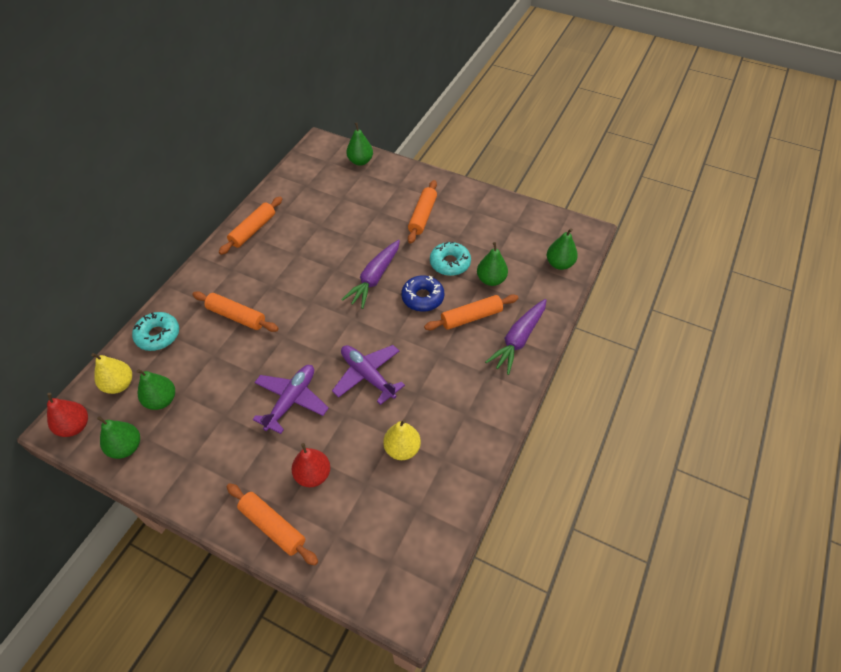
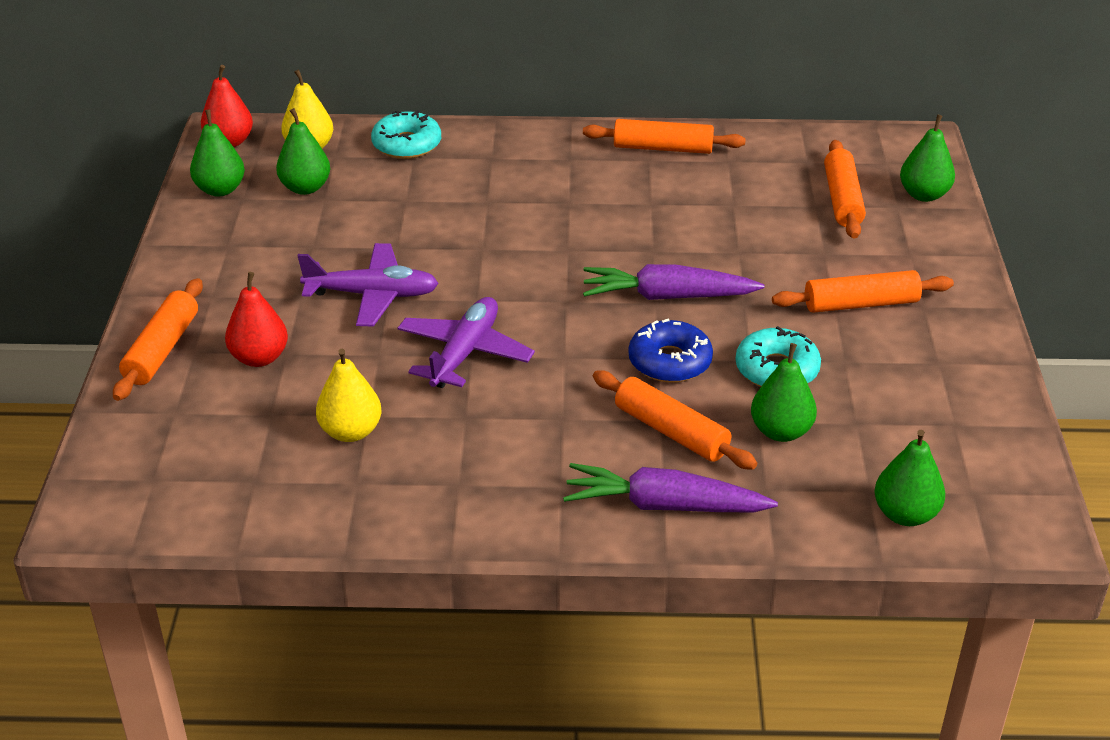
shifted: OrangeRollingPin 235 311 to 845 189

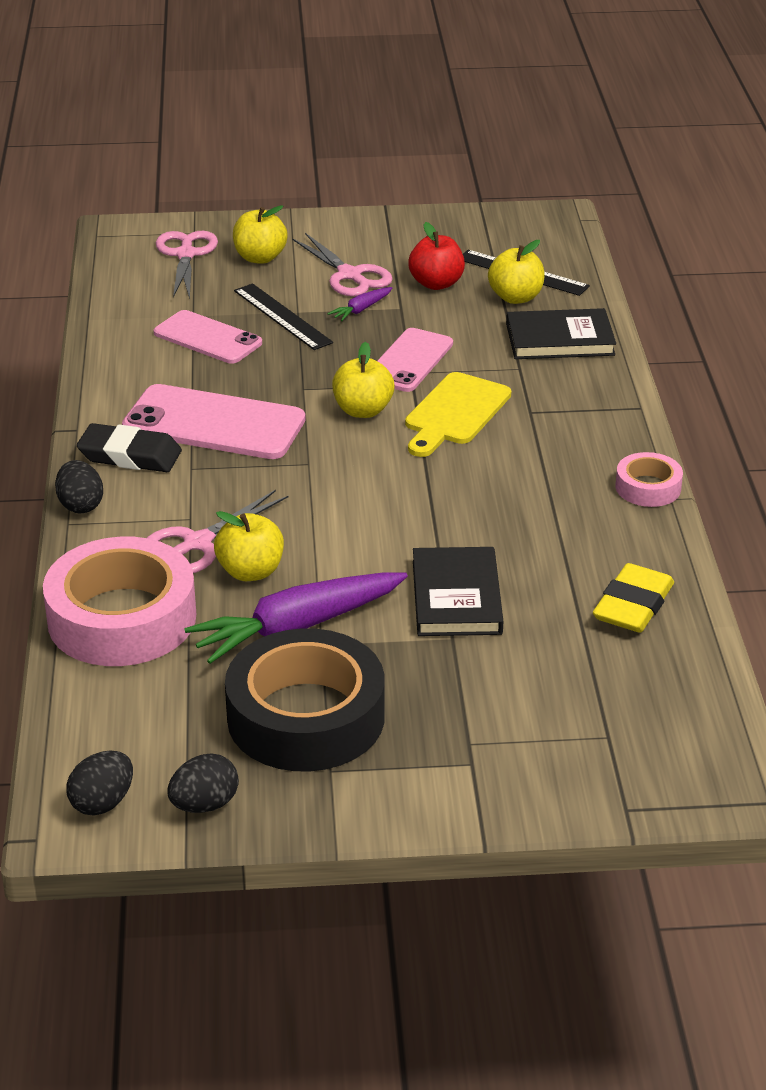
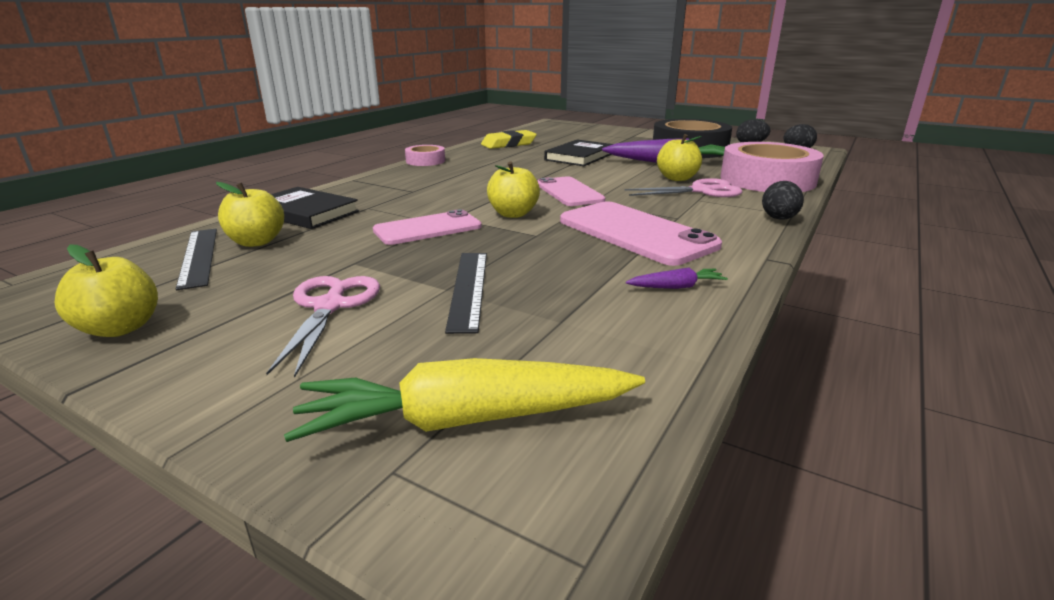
gone: BlackEraser 129 447; YellowCuttingBoard 458 414; RedApple 436 256
shifted: PinkPhone 207 337 to 571 191; YellowApple 260 234 to 106 291; PurpleCarrot 360 304 to 677 278
swapped: PinkScissors 187 265 to YellowCarrot 464 400

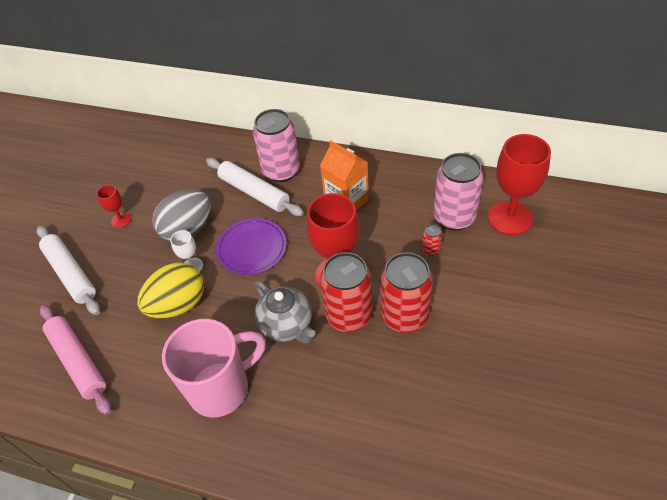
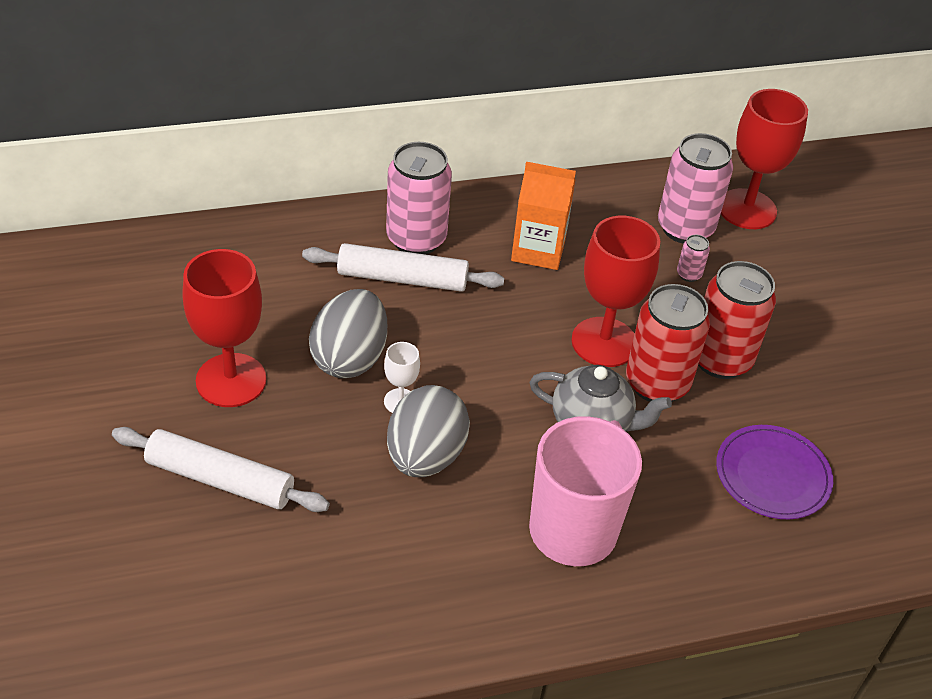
gone: PinkRollingPin 75 360
shifted: PurplePlate 251 246 to 774 472
repainted: YellowEgg 170 291 to GreyEgg 428 431; RedCan 432 240 to PinkCan 693 258
scaled: RedGoblet 113 206 = 224 328 x2.09

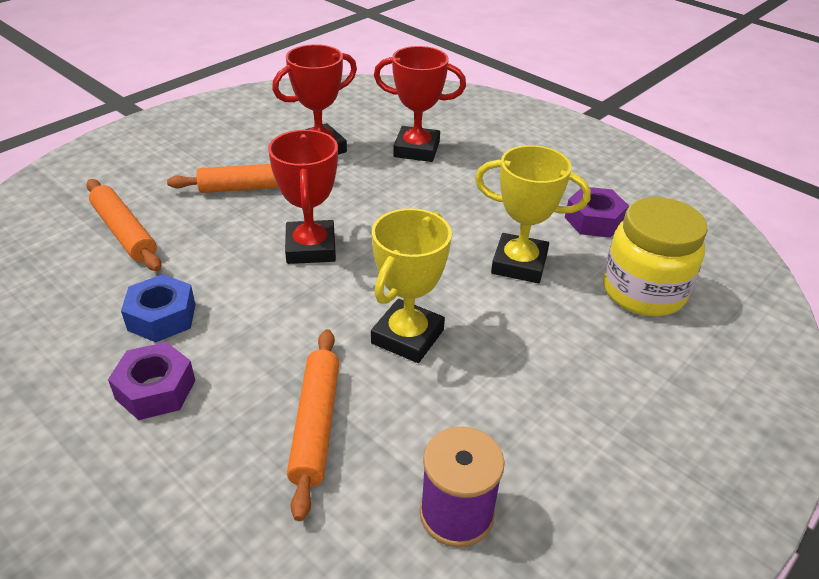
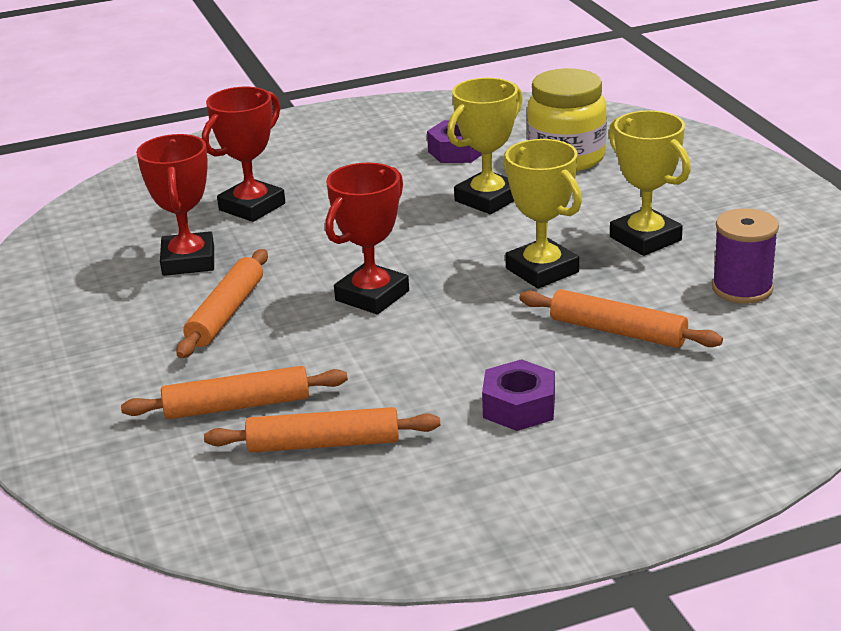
gone: BlueNut 158 308
new: OrangeRollingPin 322 430; YellowTrophy 650 183
rotated: RedTrophy 303 197 = 367 238 75 degrees counterclockwise

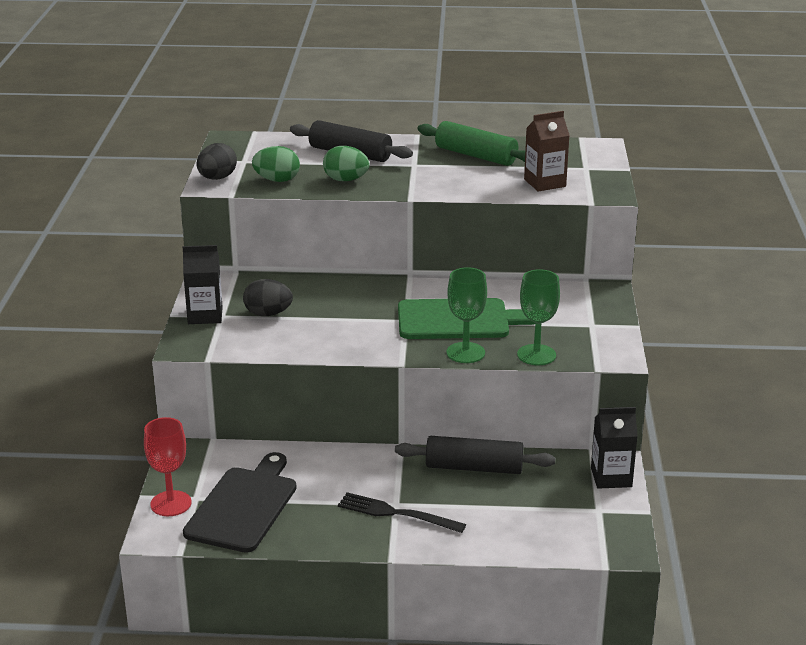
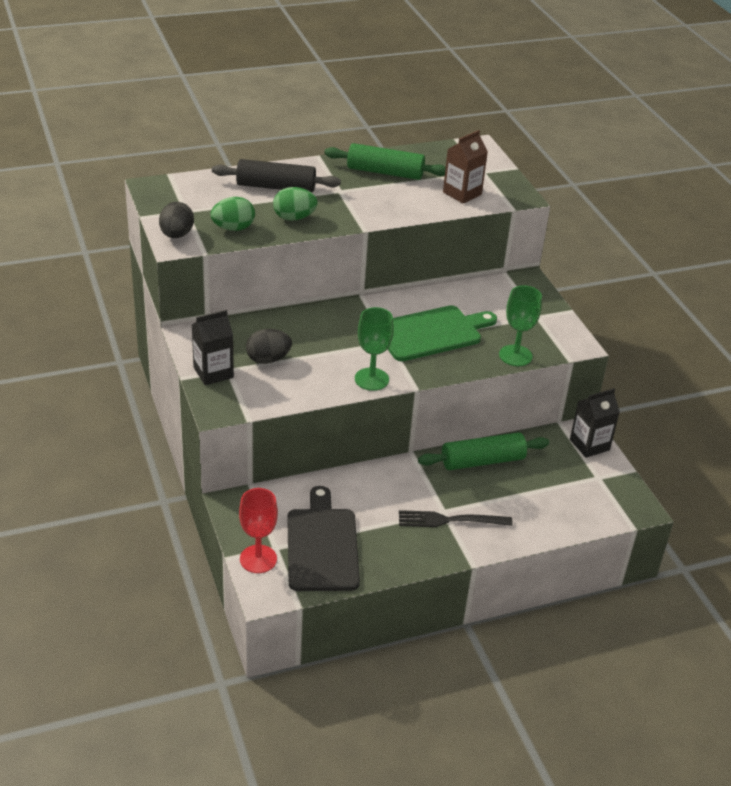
shifted: GreenGoblet 466 315 to 374 349
repainted: BlackRollingPin 475 455 to GreenRollingPin 483 451

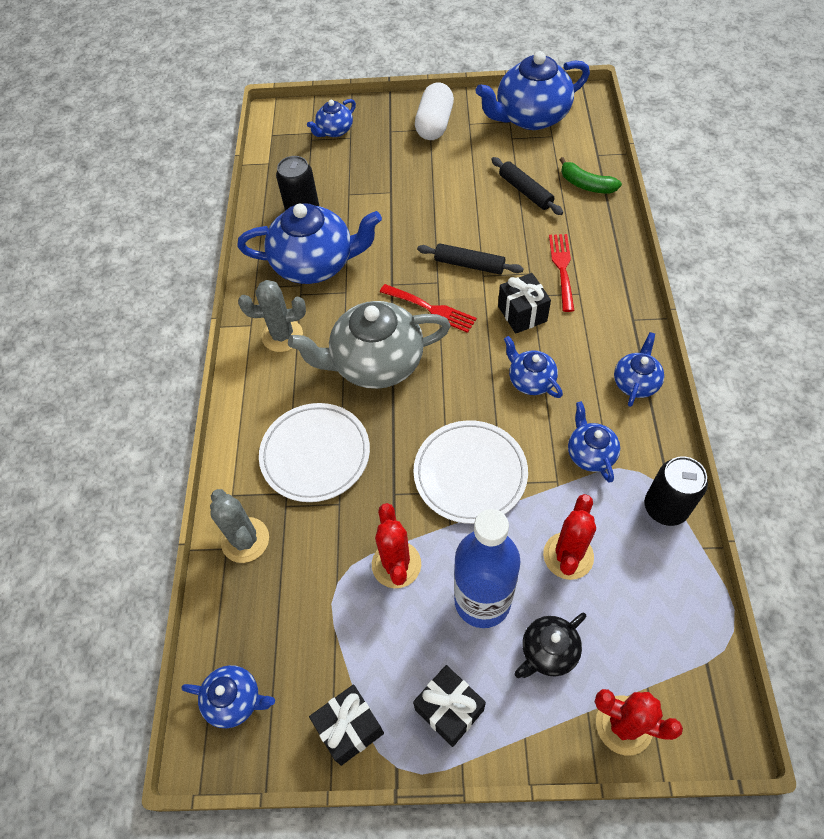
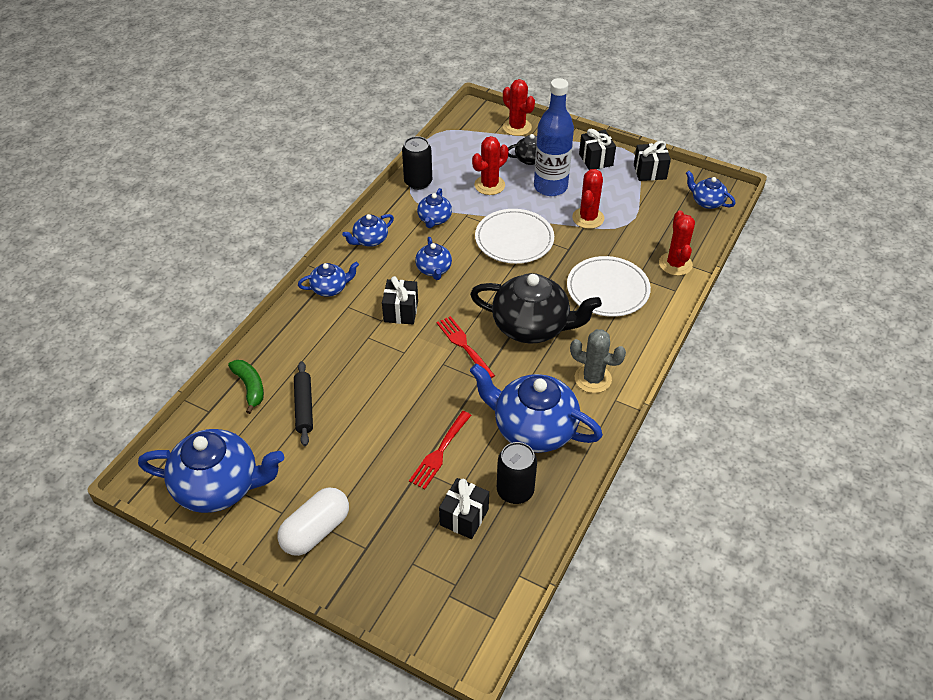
gone: BlackRollingPin 470 258
new: BlackGift 464 508
shifted: BlueTeapot 331 118 to 328 279; RedFork 562 273 to 440 450
repainted: GreyCactus 239 526 to RedCactus 677 243; GreyTeapot 369 345 to BlackTeapot 536 308

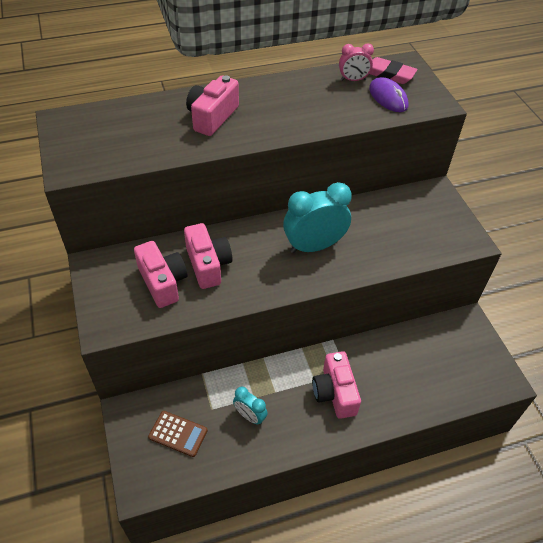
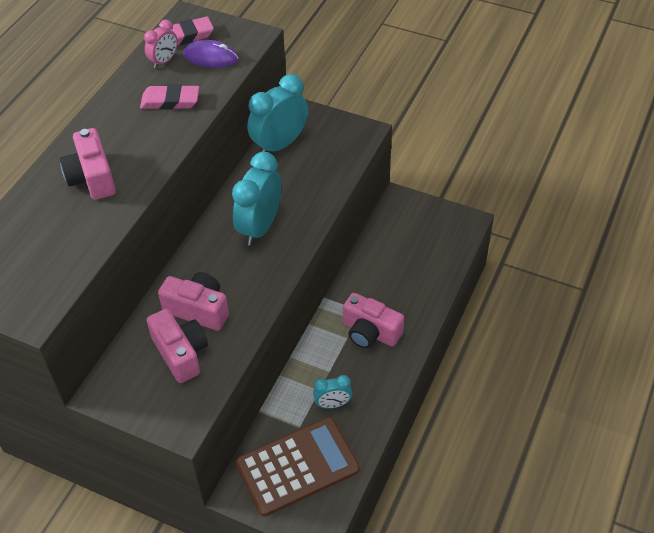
new: PinkEraser 169 97; TurquoiseClock 277 113
rotated: PinkCamera 161 274 = 177 346 45 degrees clockwise
scaled: BrownCalculator 178 434 = 297 467 x1.97

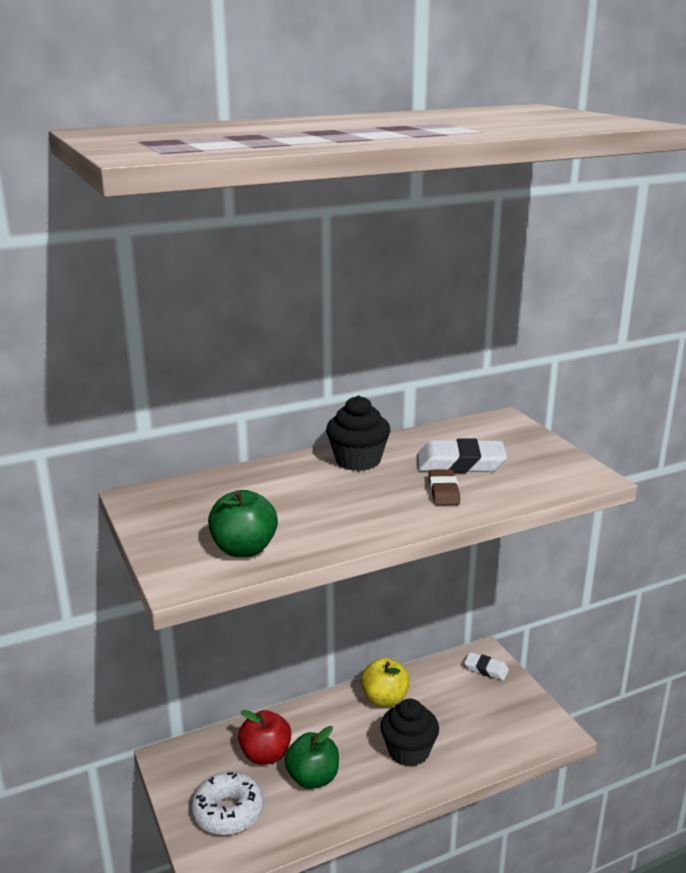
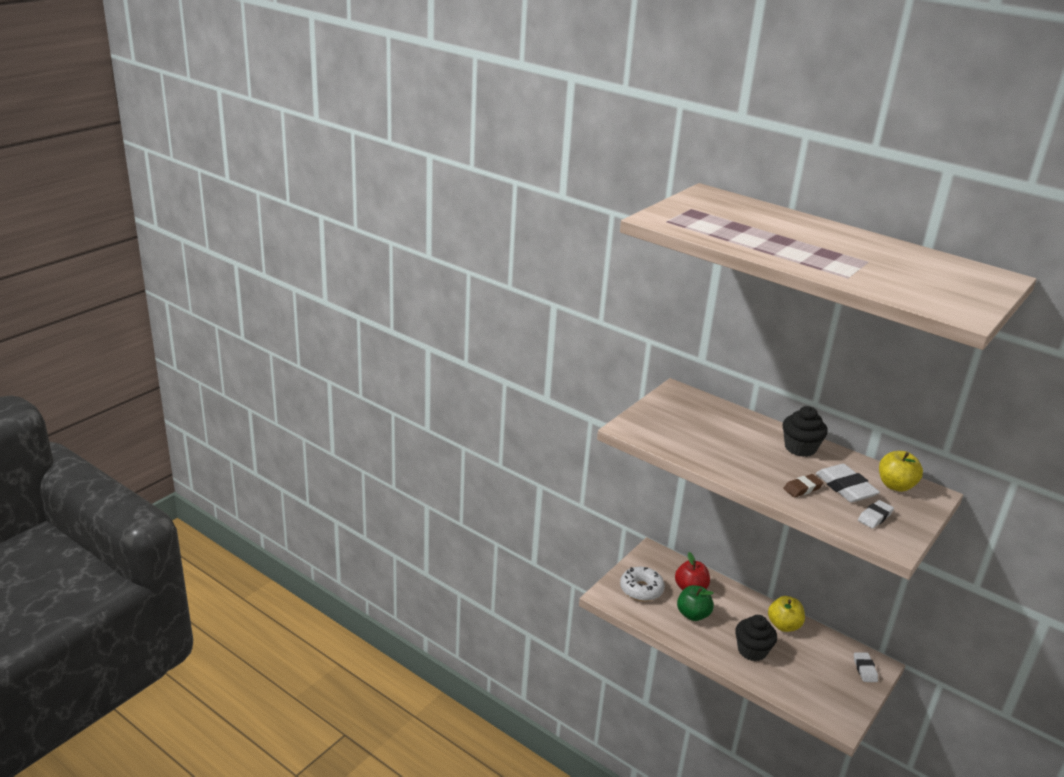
gone: GreenApple 243 523
new: WhiteEraser 876 514; YellowApple 901 471

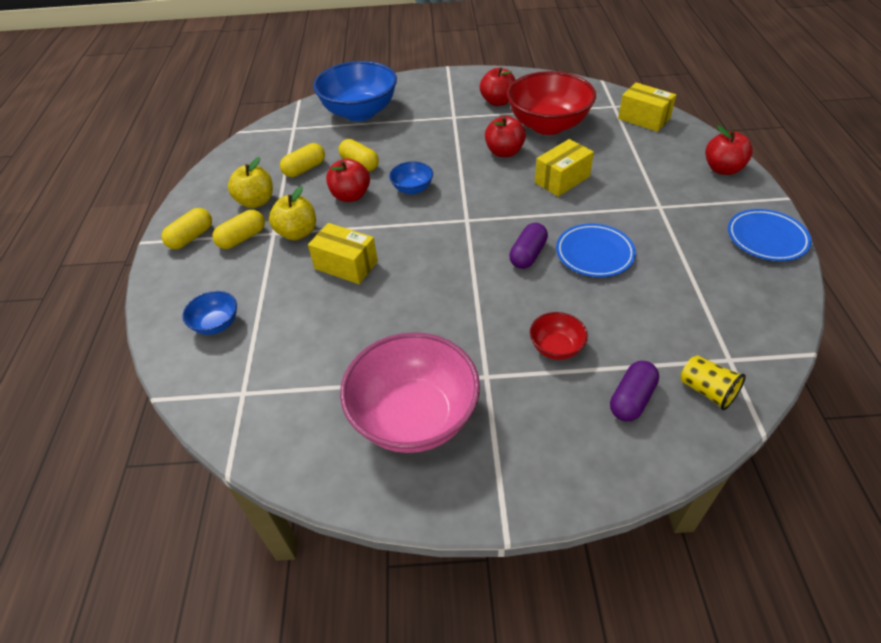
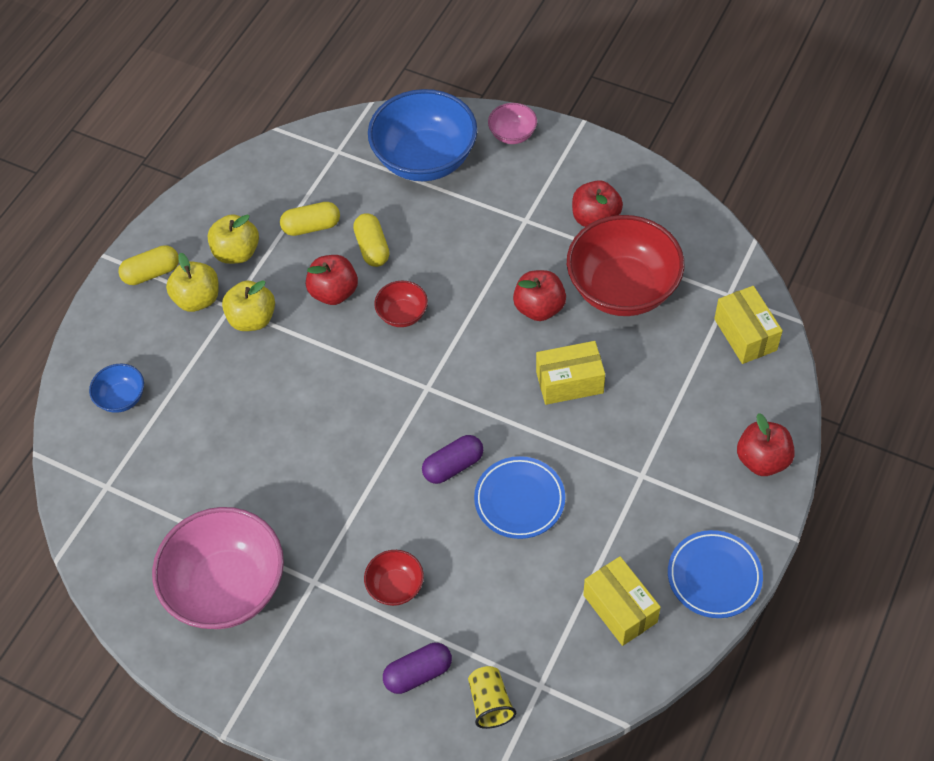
new: PinkBowl 512 123
shifted: YellowBox 343 253 to 622 601
swapped: YellowCapsule 238 229 to YellowApple 192 282
repainted: BlueBowl 411 177 to RedBowl 401 304

